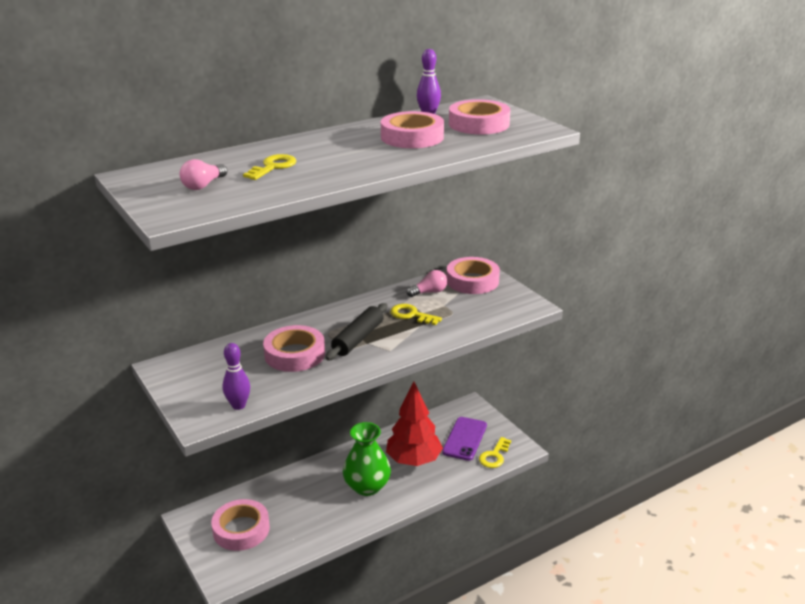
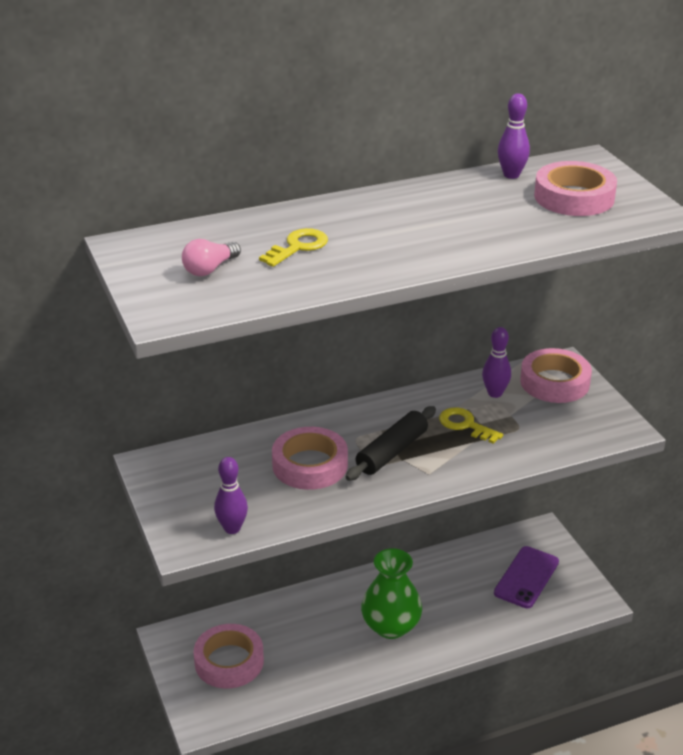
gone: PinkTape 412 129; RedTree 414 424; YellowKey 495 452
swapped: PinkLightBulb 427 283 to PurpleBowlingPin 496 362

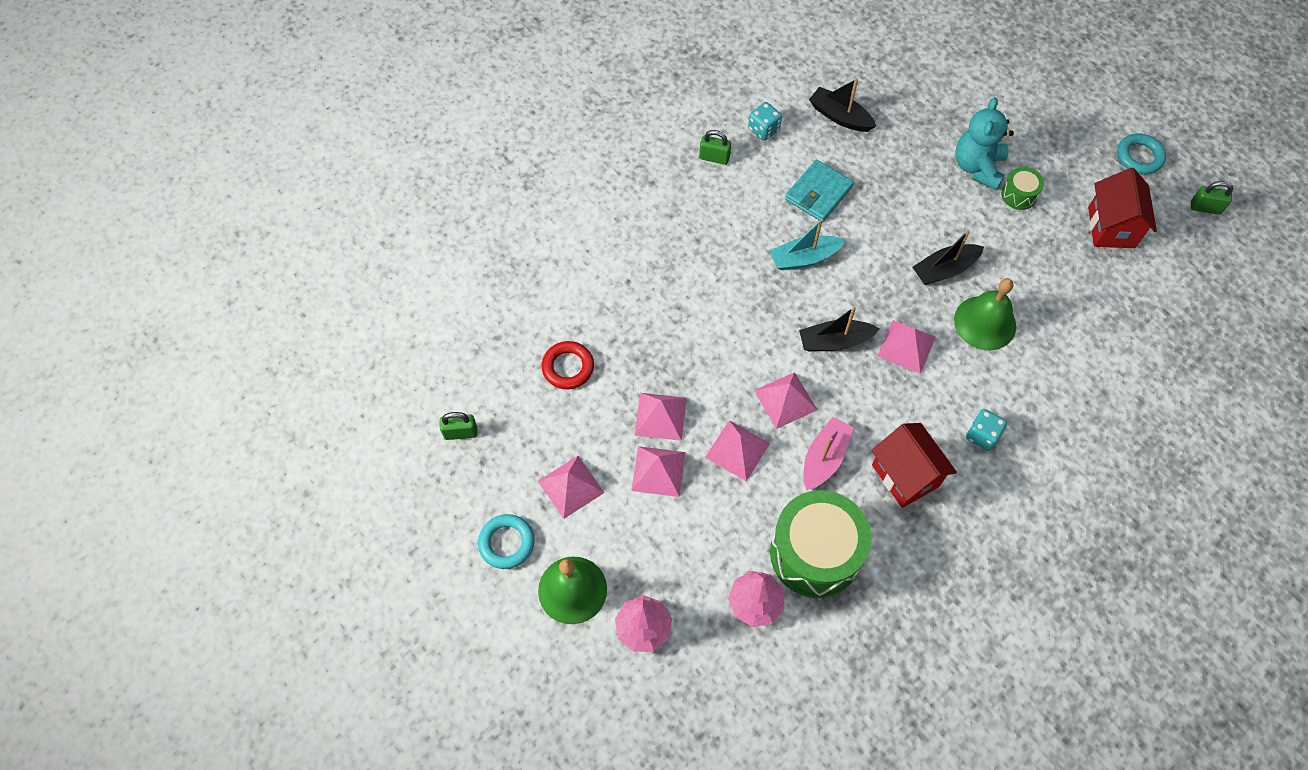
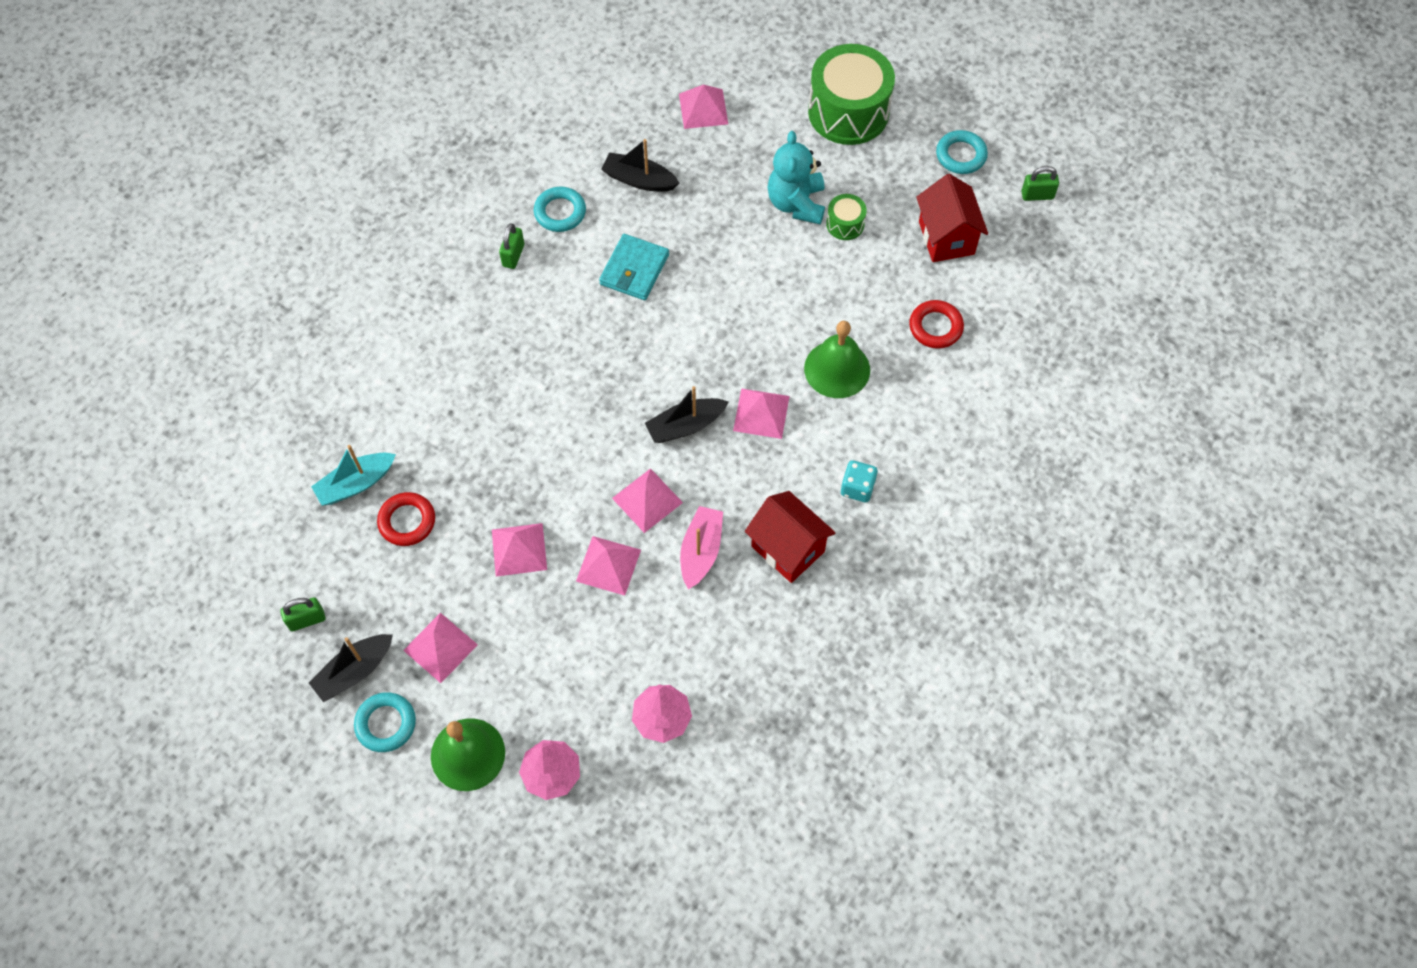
new: RedRing 936 324
shifted: PinkPyramid 658 471 to 703 106; TurquoiseBoat 808 244 to 353 475; GreenDrum 820 544 to 851 94; BlackBoat 948 257 to 351 668
swapped: TurquoiseDice 765 121 to TurquoiseRing 560 209
rotated: GreenPadlock 715 147 = 511 246 75 degrees counterclockwise

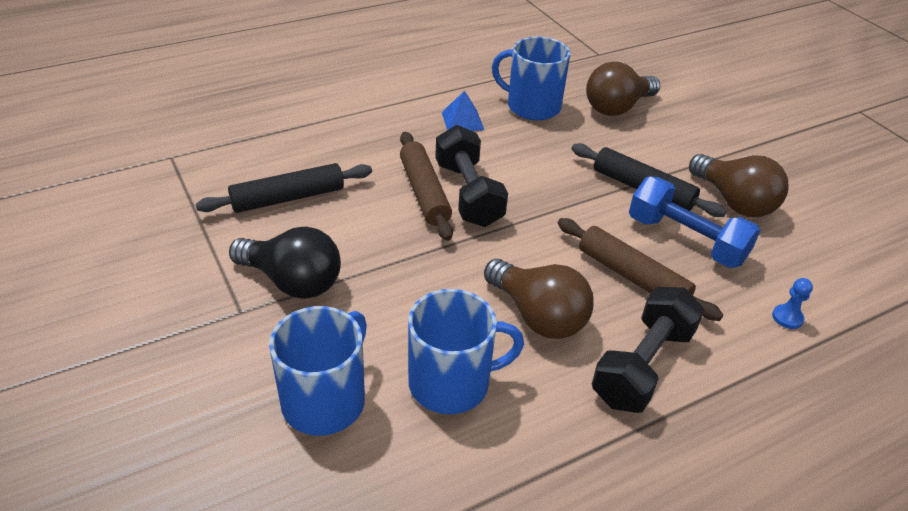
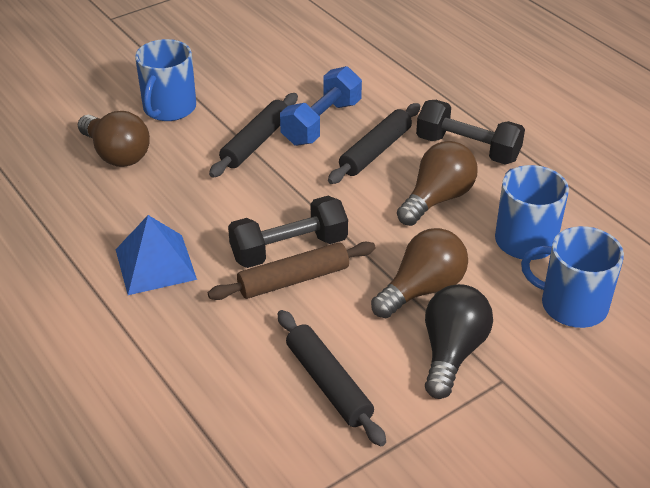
gone: BluePawn 792 303
shifted: BlueMug 531 78 to 165 80; BrownLightBulb 739 185 to 419 273
repainted: BrownRollingPin 640 269 to BlackRollingPin 374 143
scaled: BluePyramid 463 111 = 156 255 x1.64

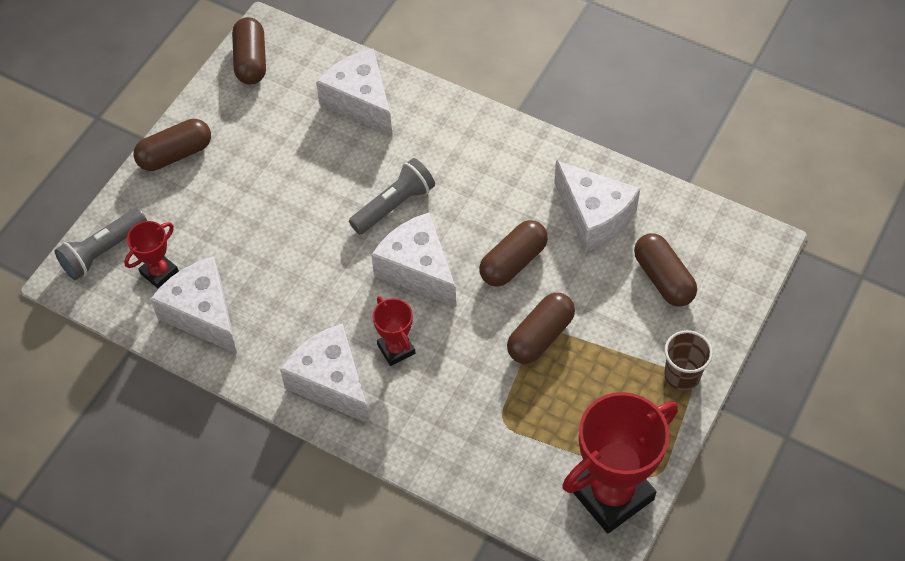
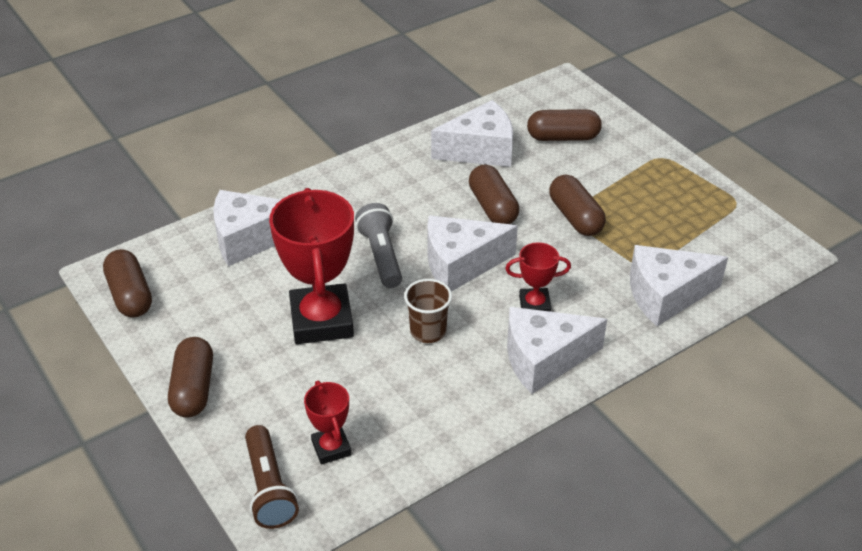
shifted: WhiteCheese 193 305 to 679 285; RedTrophy 620 462 to 311 266; BrownCup 688 360 to 428 311
repainted: GreyFlashlight 100 244 to BrownFlashlight 272 477
rotated: BrownCapsule 249 51 = 127 283 45 degrees clockwise

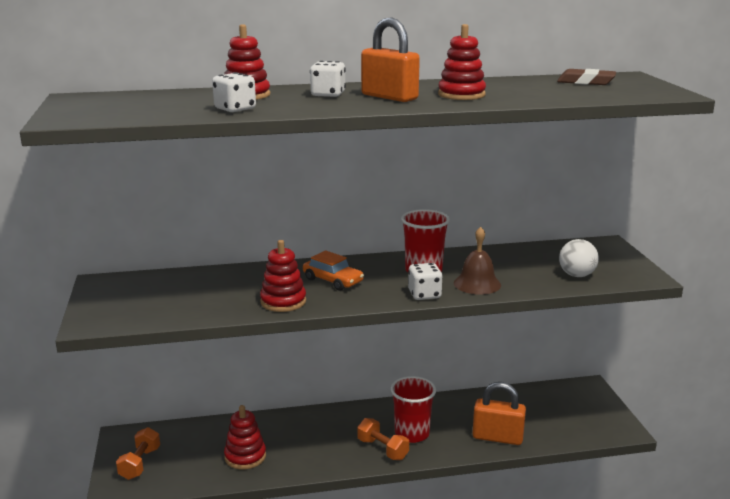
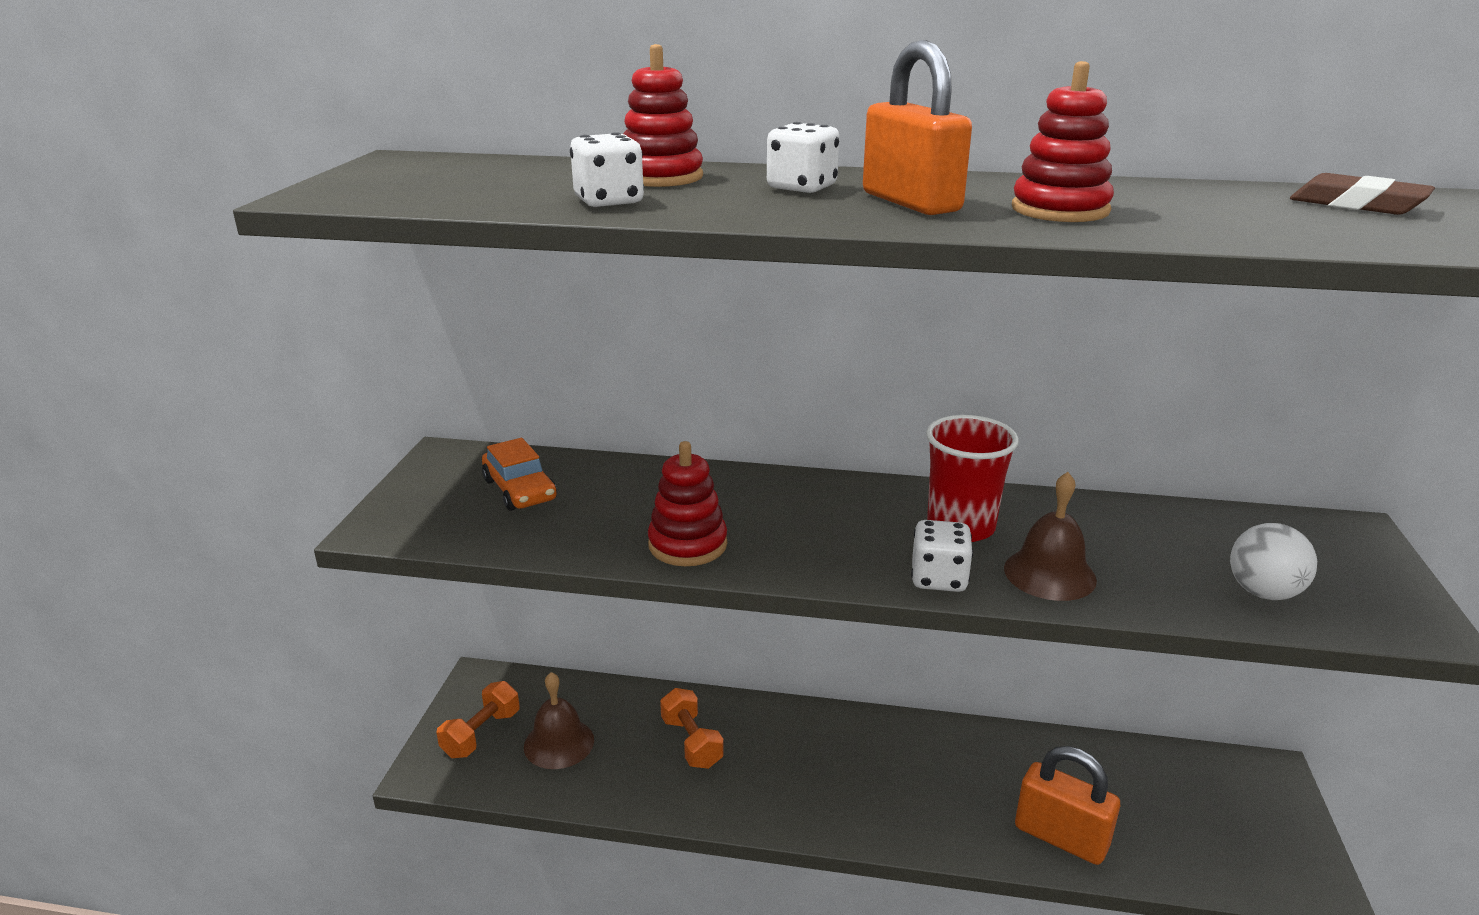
gone: RedStackingToy 245 437; RedCup 413 409
new: BrownBell 559 720
shifted: OrangeCar 333 271 to 519 474; OrangeDumbbell 383 439 to 692 728

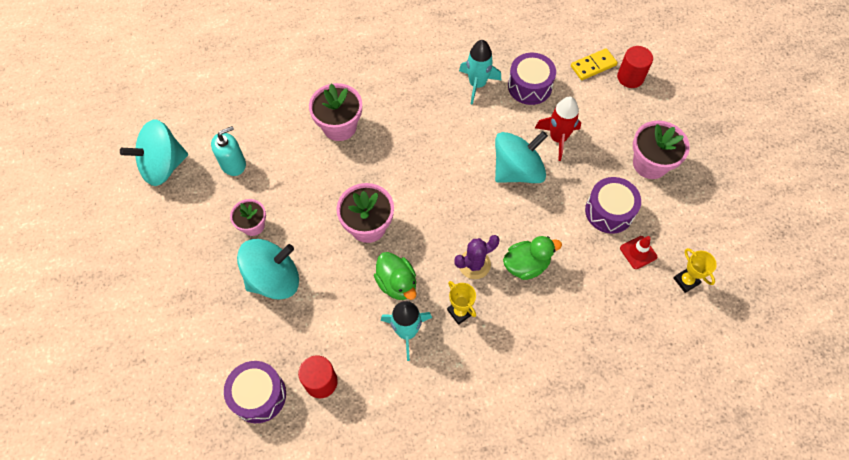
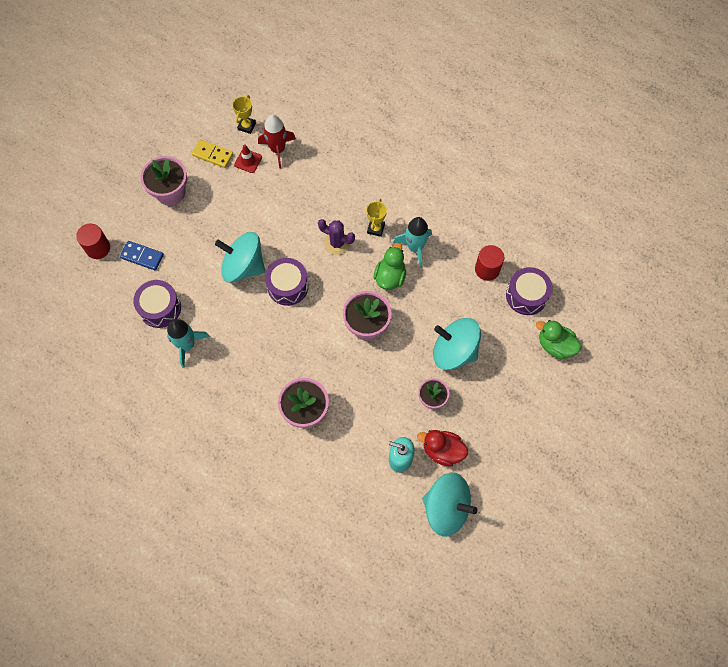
new: BlueDomino 142 255; RedDuck 442 448
shifted: GreenDuck 532 258 to 559 339; RedRocket 558 128 to 277 141; YellowDomino 594 64 to 212 154; PurpleDrum 613 205 to 287 282

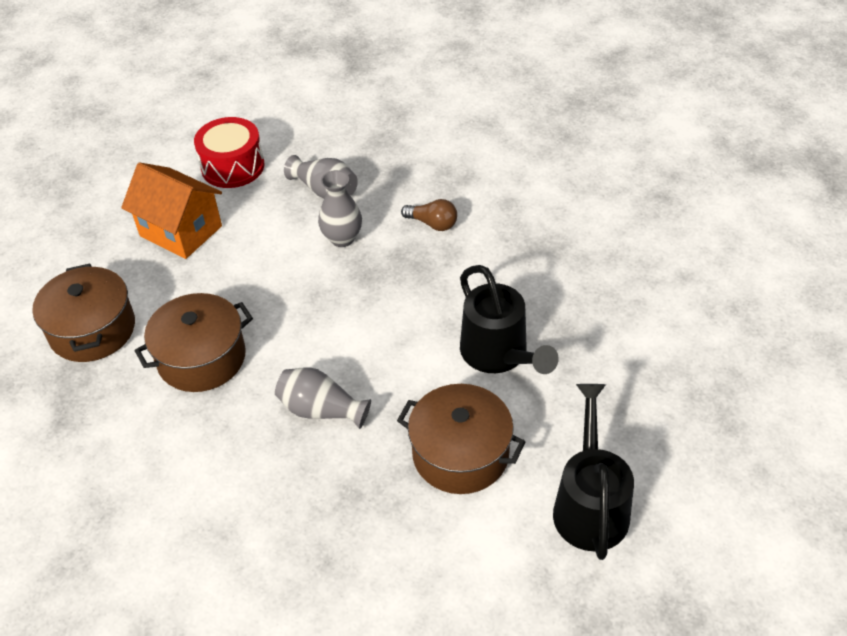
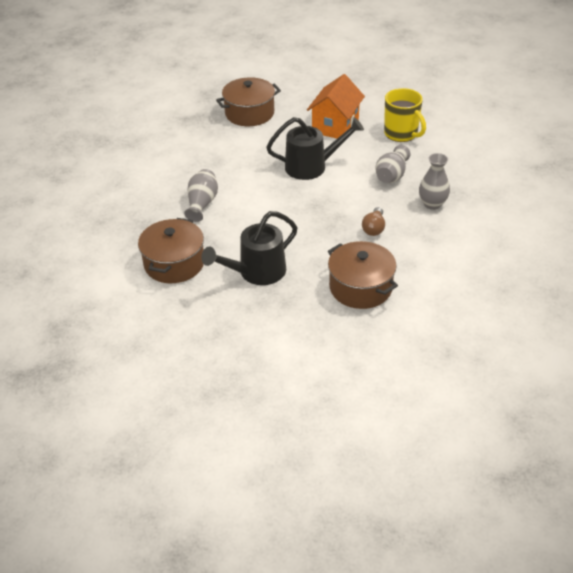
shifted: BrownPot 193 342 to 363 275; GreyVase 340 208 to 434 181; BlackWateringCan 593 472 to 315 148
swapped: RedDrum 229 152 to YellowMug 405 115

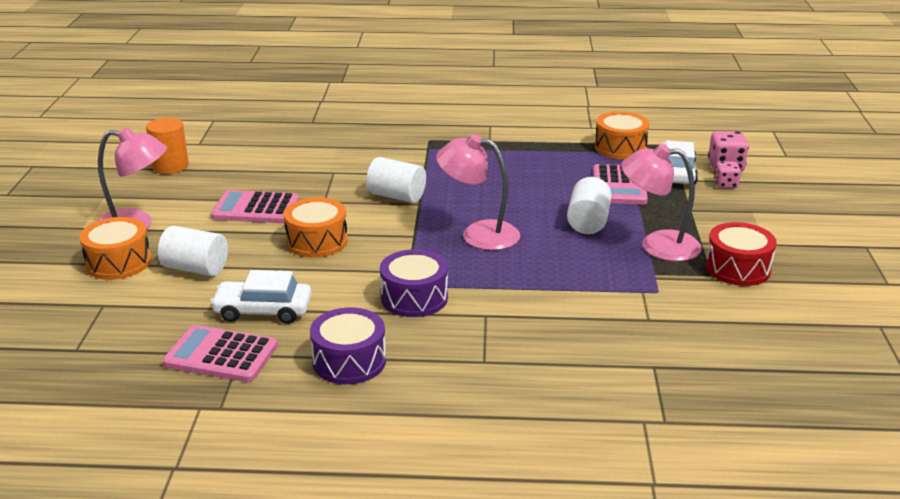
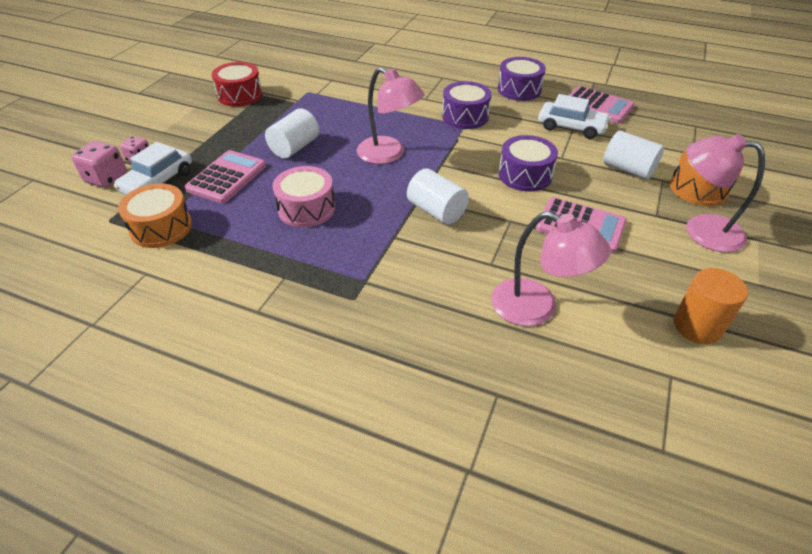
new: PinkDrum 304 197
shifted: PinkLamp 661 203 to 551 268
repainted: OrangeDrum 316 227 to PurpleDrum 528 163

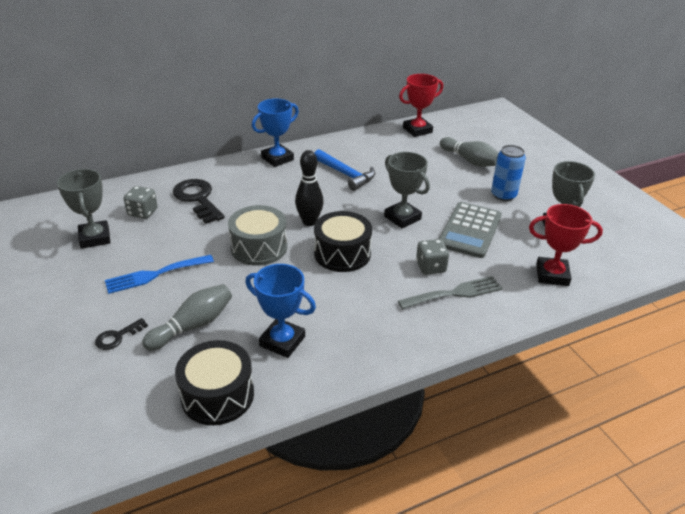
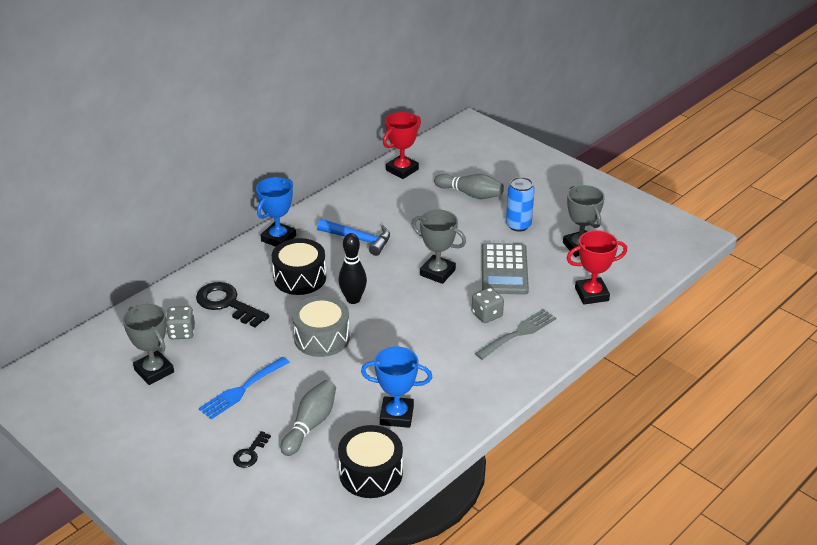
shifted: BlackDrum 343 241 to 299 266

